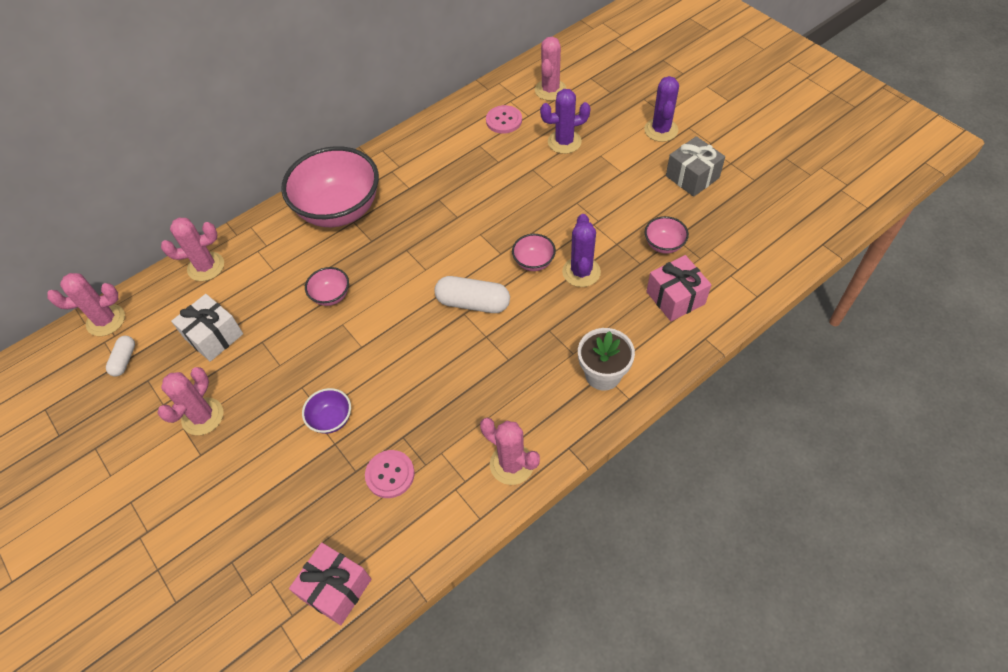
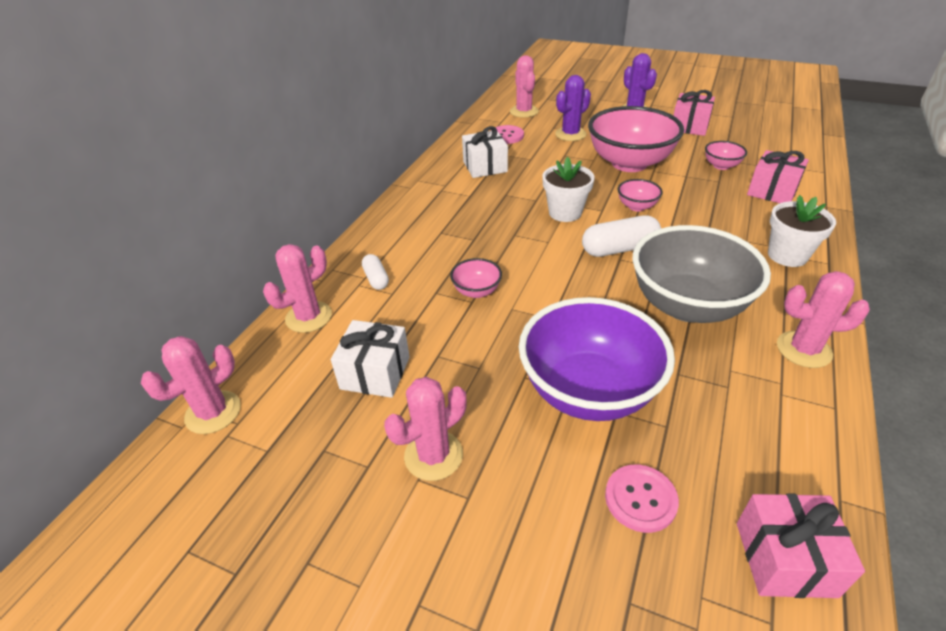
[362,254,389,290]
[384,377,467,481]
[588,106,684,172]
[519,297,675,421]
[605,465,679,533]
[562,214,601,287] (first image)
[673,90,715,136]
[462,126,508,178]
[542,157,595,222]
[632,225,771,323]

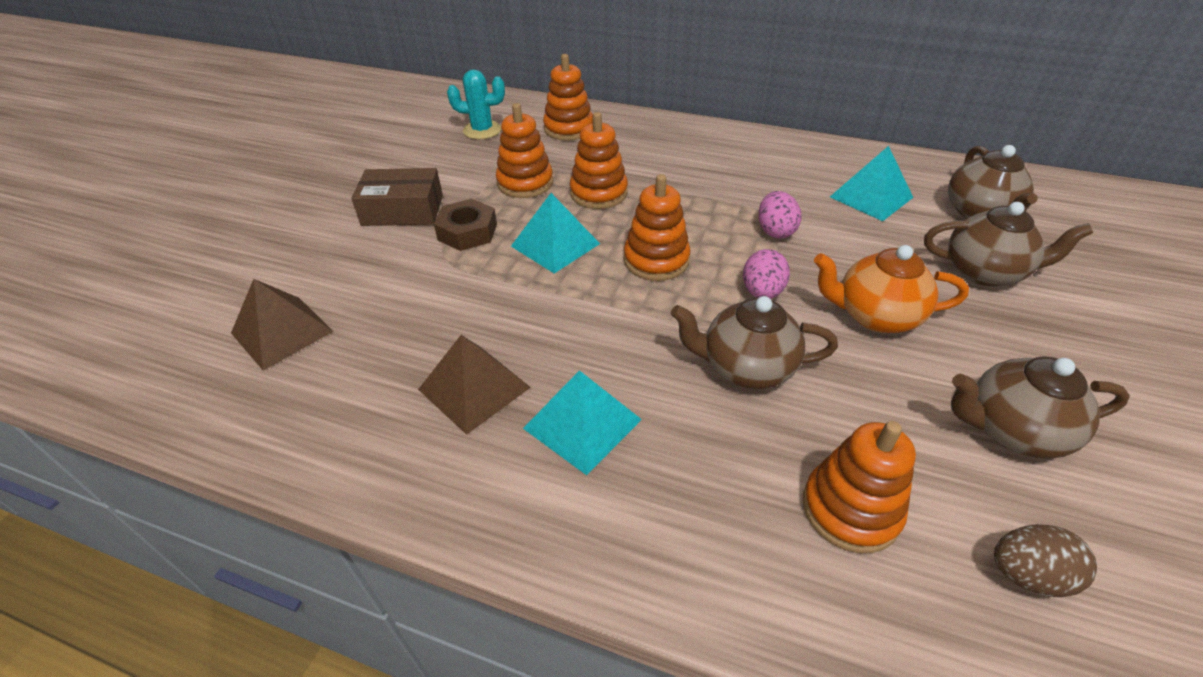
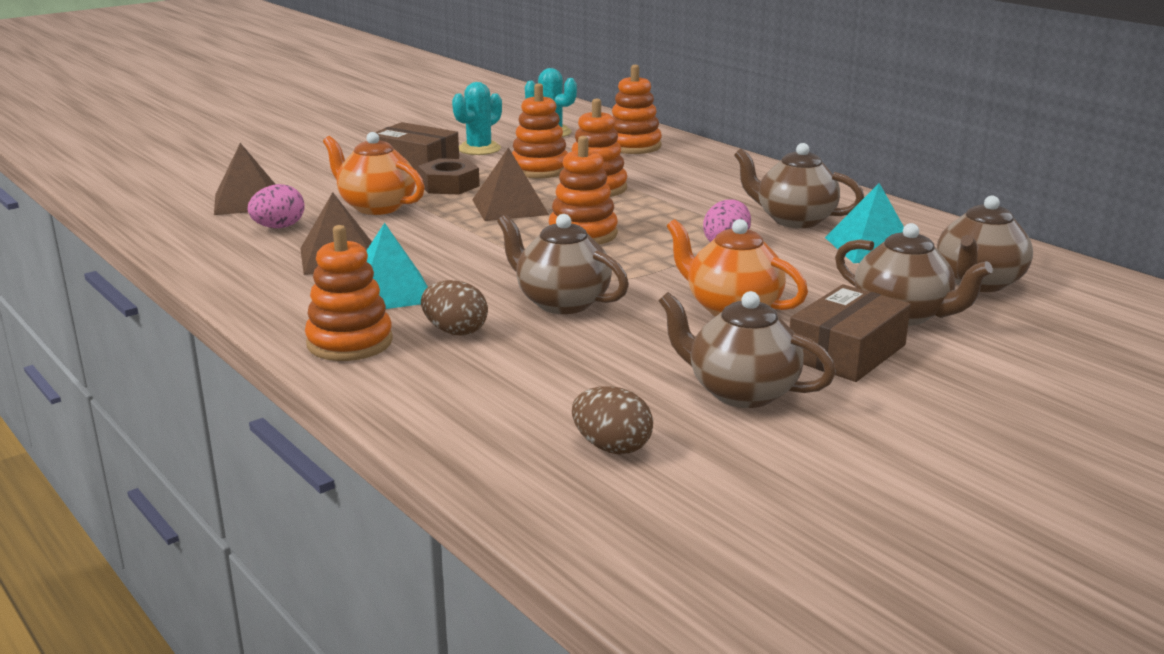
[472,147,549,221]
[248,184,304,228]
[305,225,393,361]
[323,132,425,215]
[421,280,488,336]
[452,82,502,155]
[734,143,864,228]
[790,284,911,382]

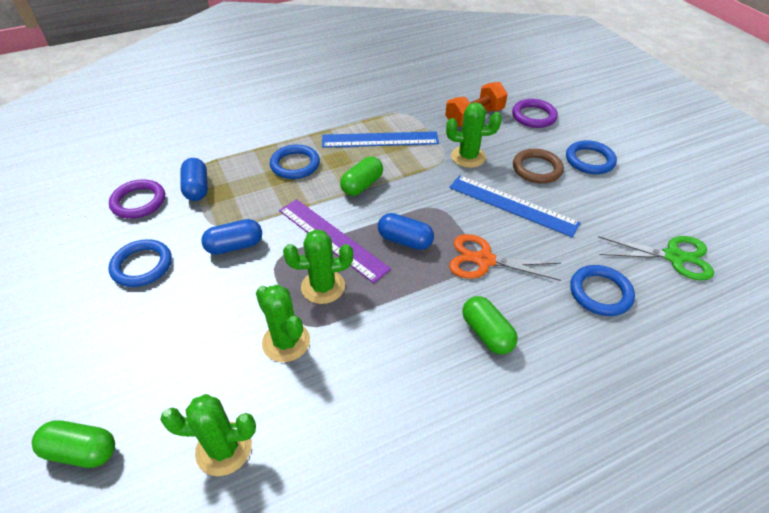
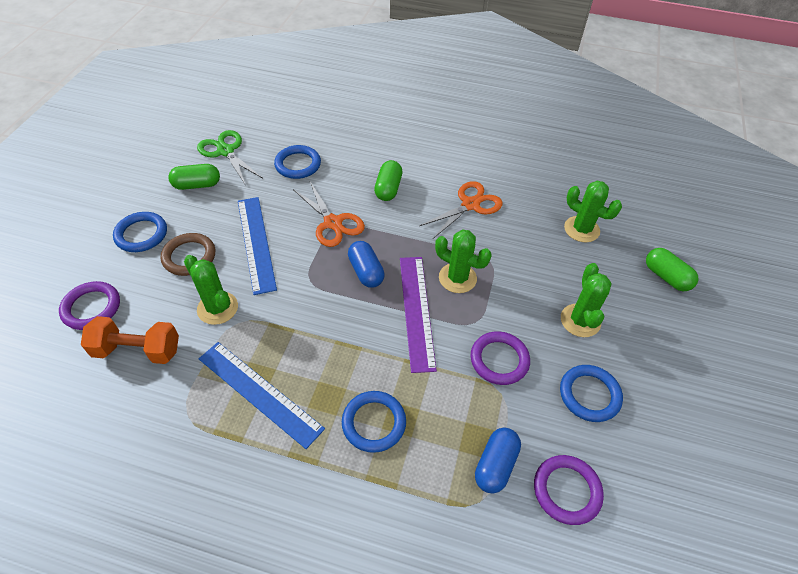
[471,331,530,385]
[561,263,612,337]
[168,164,220,190]
[419,181,503,239]

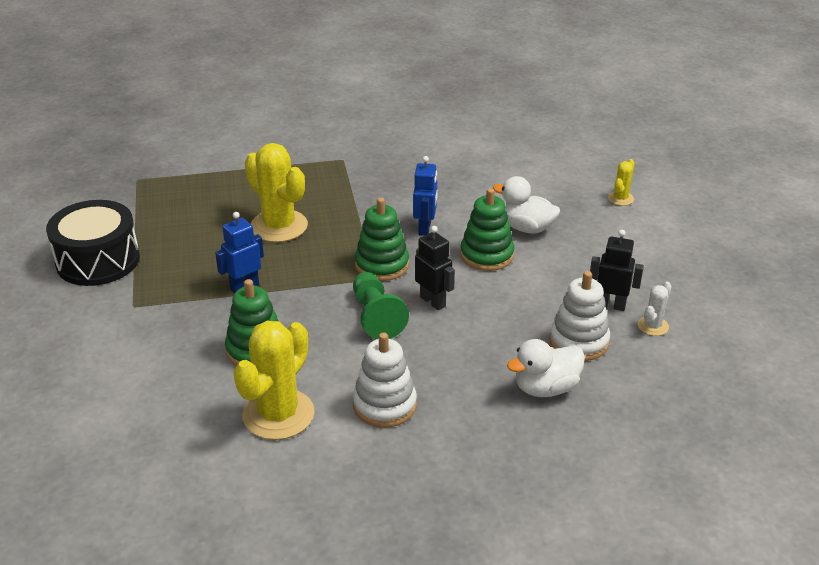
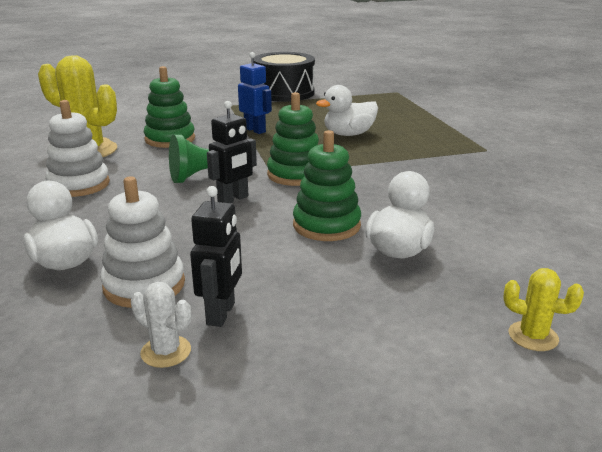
[316,85,378,136]
[413,156,438,236] (first image)

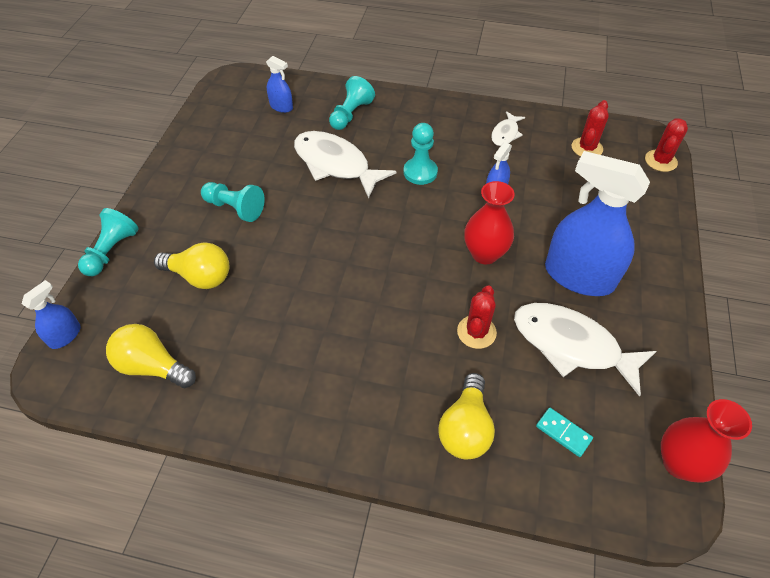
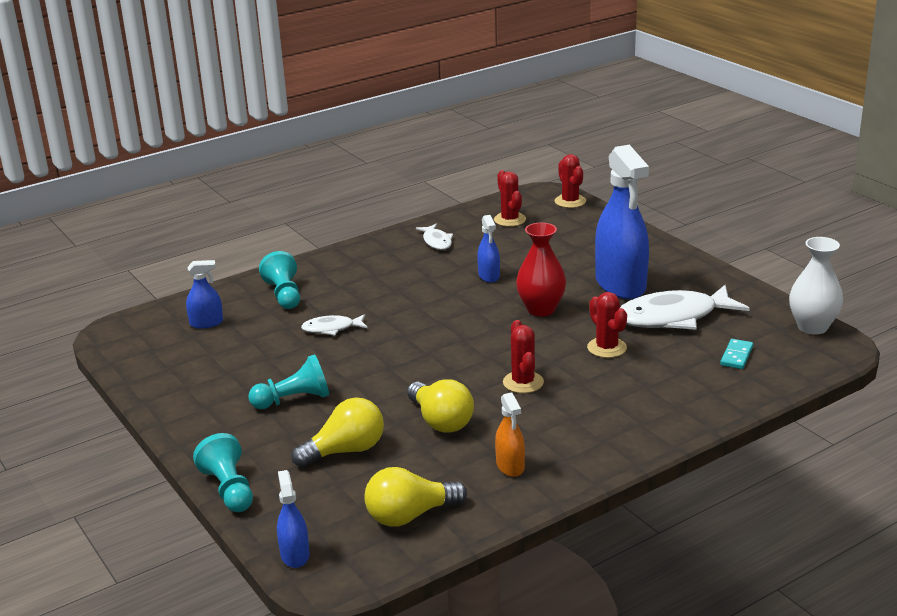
[301,314,367,336]
[404,123,438,185] (first image)
[407,379,474,433]
[720,339,753,369]
[595,145,649,299]
[789,237,843,335]
[495,392,525,477]
[503,320,544,393]

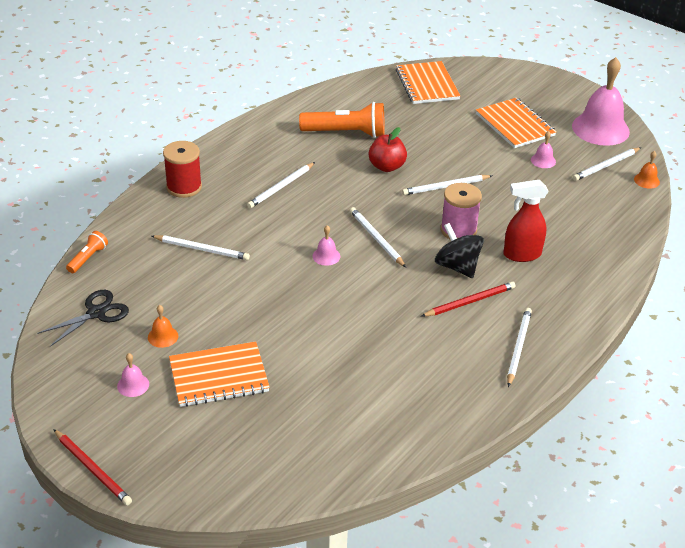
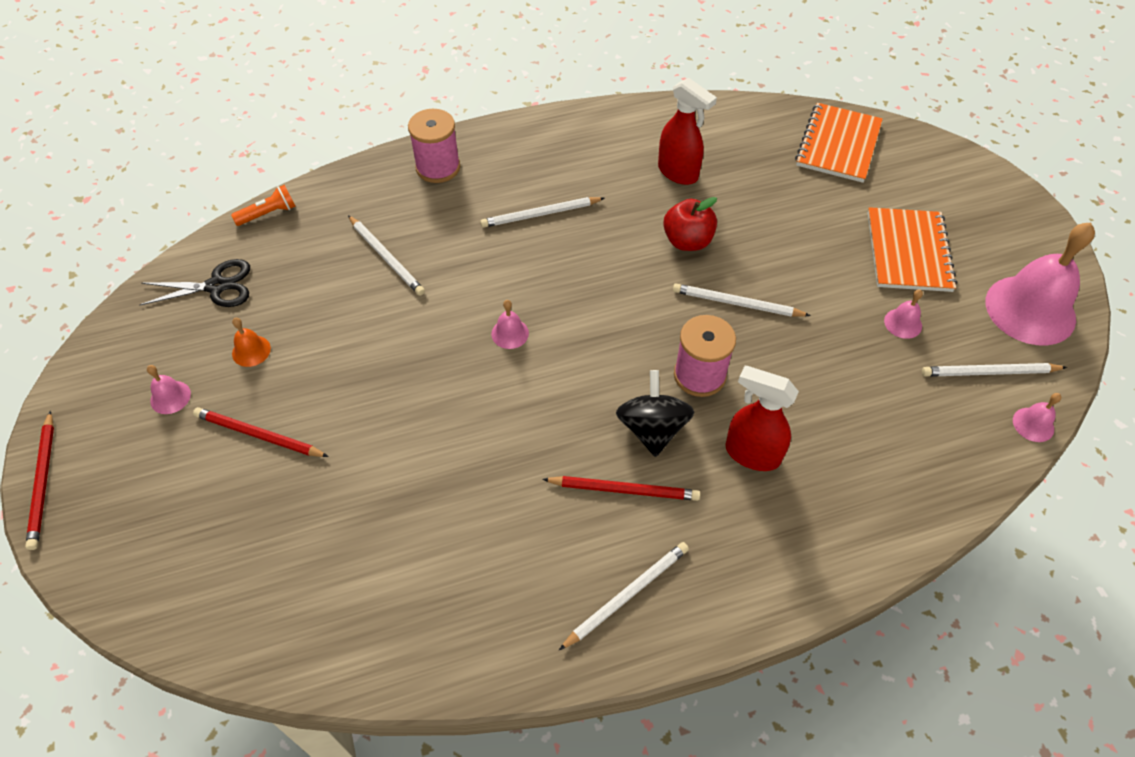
[408,109,460,183]
[193,407,329,457]
[658,78,717,185]
[350,207,406,268] (first image)
[1013,393,1061,442]

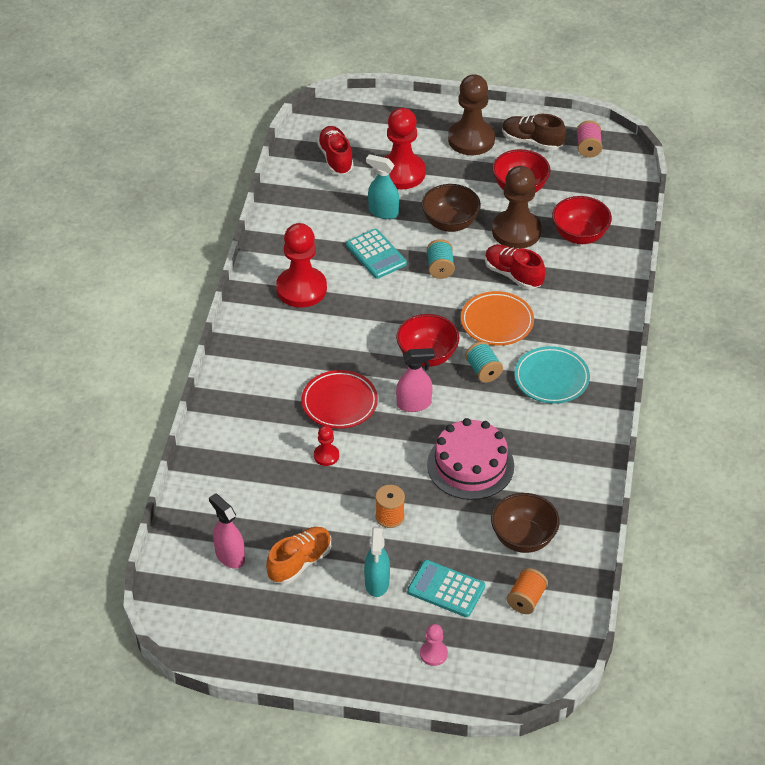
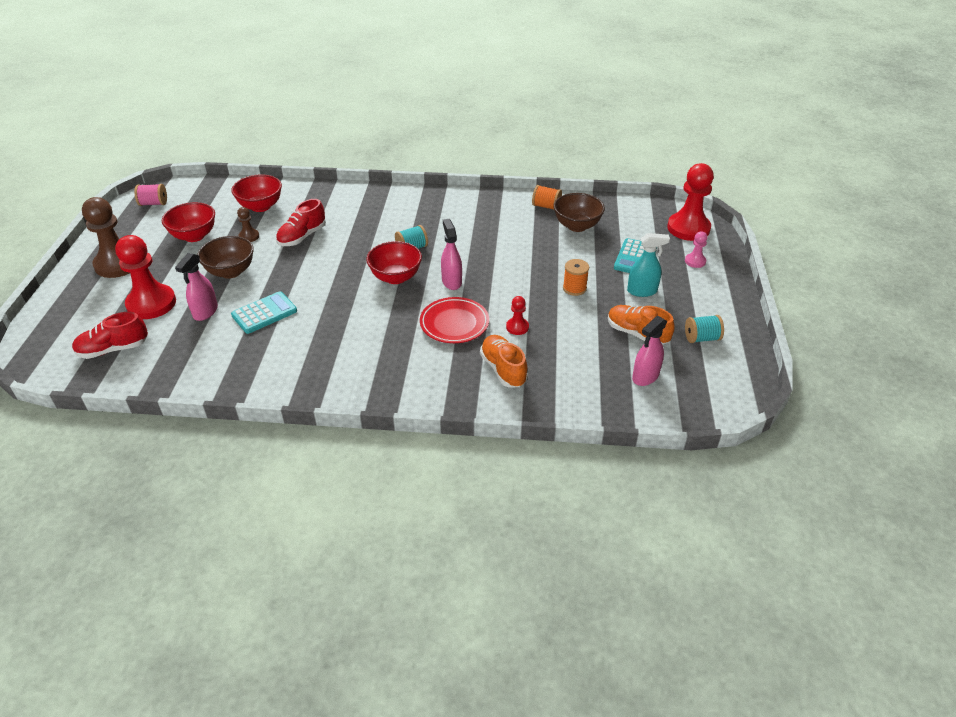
[667,163,714,241]
[175,253,218,321]
[685,315,724,343]
[427,418,514,500] (first image)
[461,291,534,346] (first image)
[237,207,259,242]
[502,114,566,150] (first image)
[532,185,562,210]
[514,346,590,404] (first image)
[480,335,528,387]

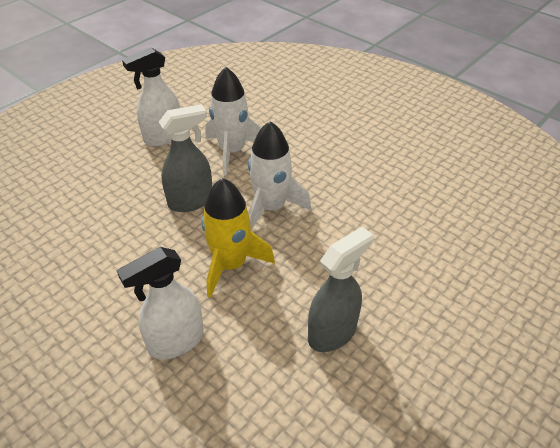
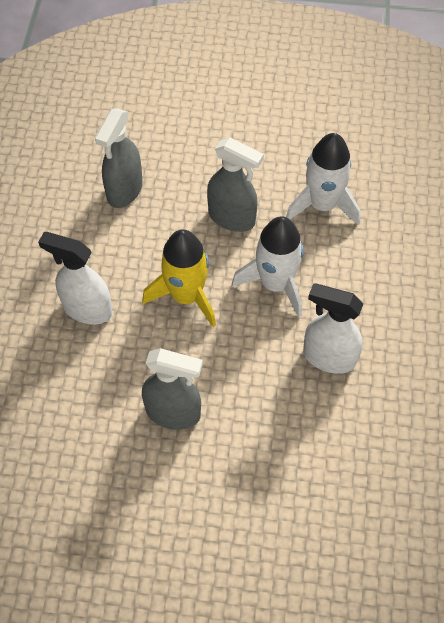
[303,283,363,374]
[95,108,143,208]

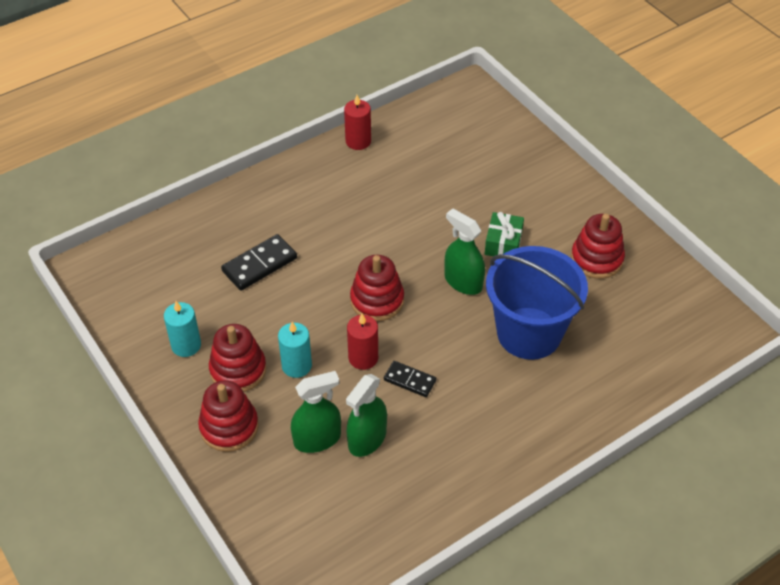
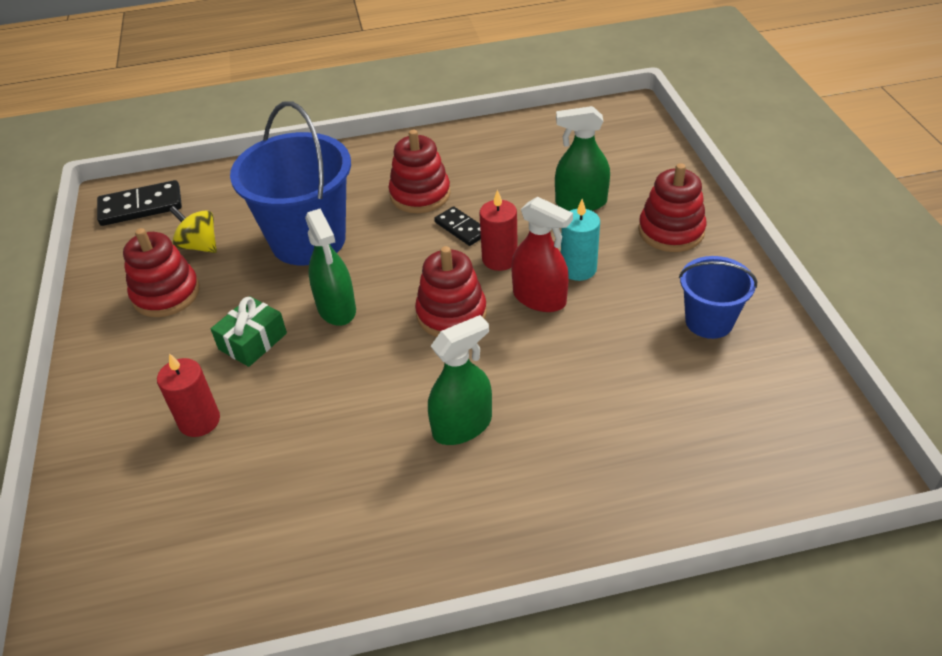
[679,256,757,339]
[388,129,451,213]
[97,180,182,226]
[157,353,220,437]
[428,315,492,445]
[169,206,217,253]
[511,197,573,312]

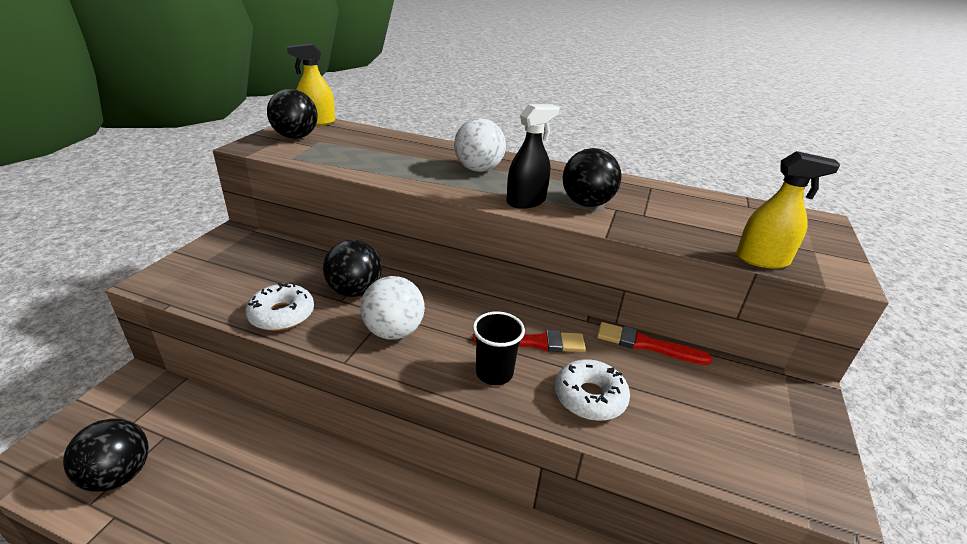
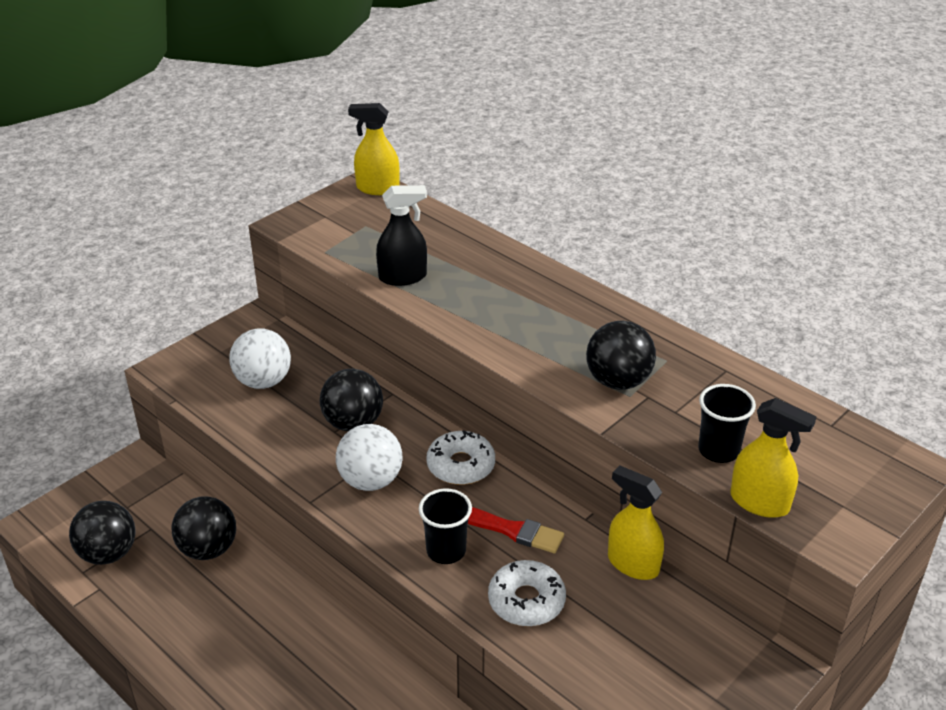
[426,430,495,485]
[171,497,236,560]
[229,328,291,389]
[376,185,427,286]
[608,465,664,580]
[698,384,756,463]

